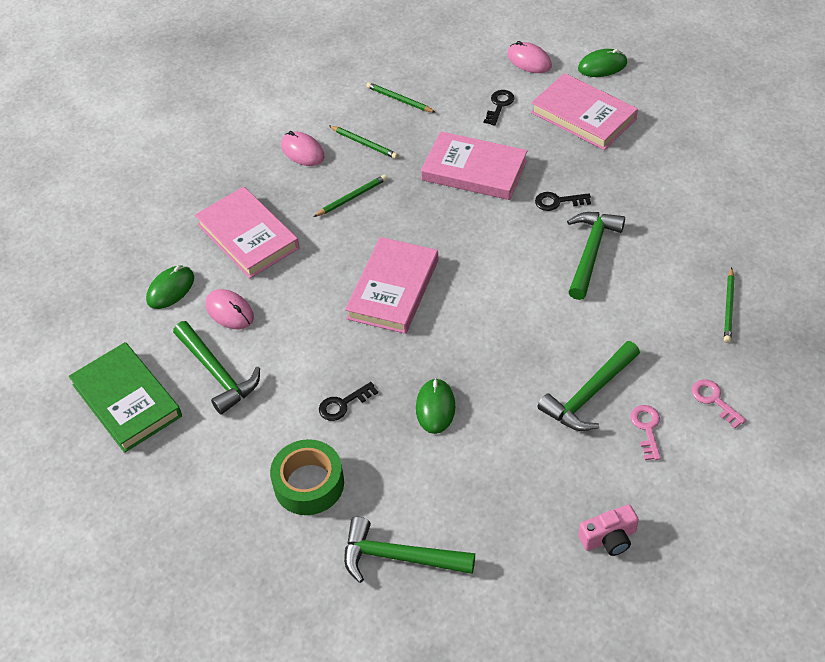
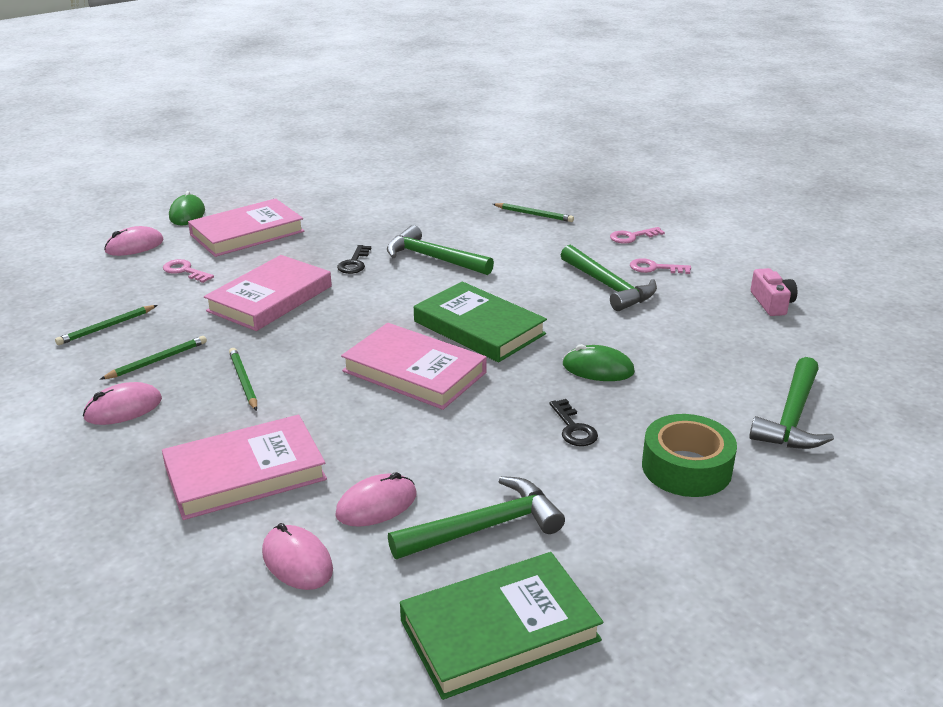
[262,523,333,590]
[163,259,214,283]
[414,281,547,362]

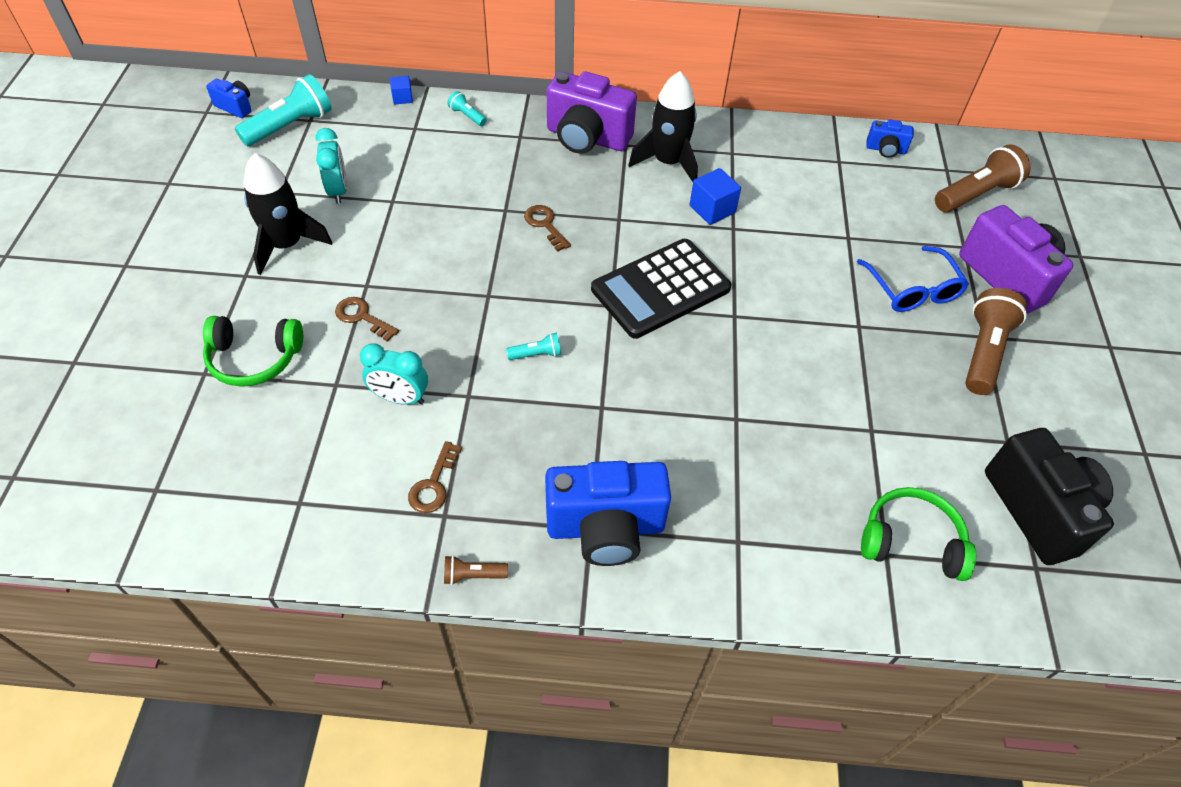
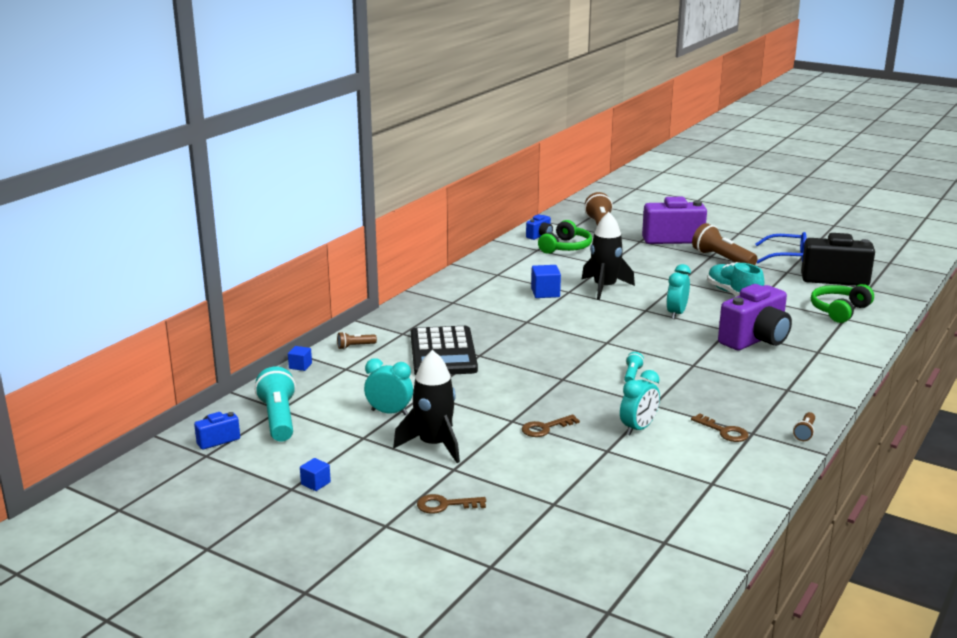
[538,220,592,254]
[337,332,377,349]
[417,494,486,514]
[545,461,671,566] (first image)
[718,284,792,351]
[411,326,478,375]
[581,212,635,300]
[755,232,806,264]
[300,458,331,491]
[666,264,691,319]
[707,262,764,296]

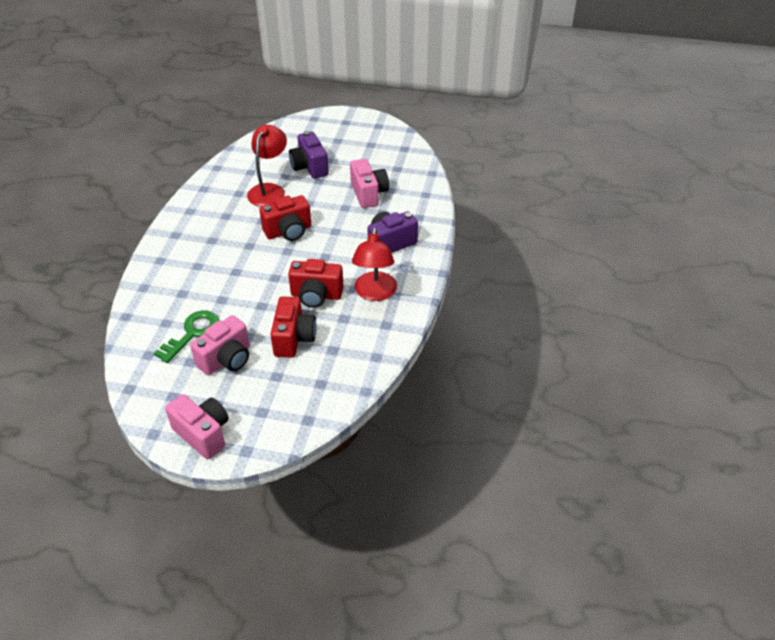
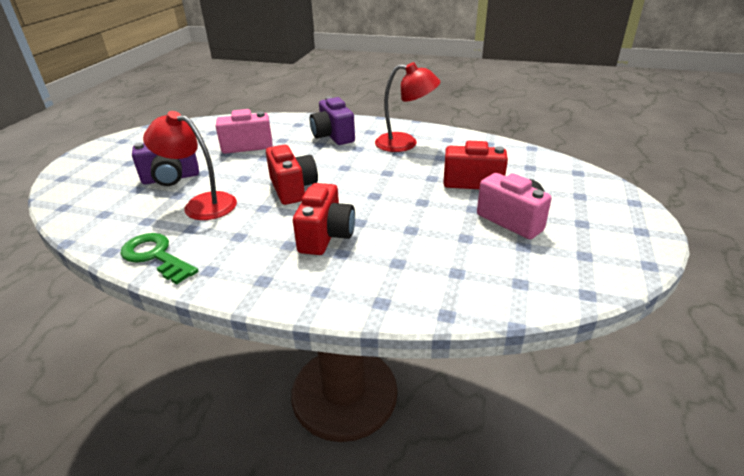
[120,233,198,284]
[165,394,229,459] (first image)
[293,183,355,255]

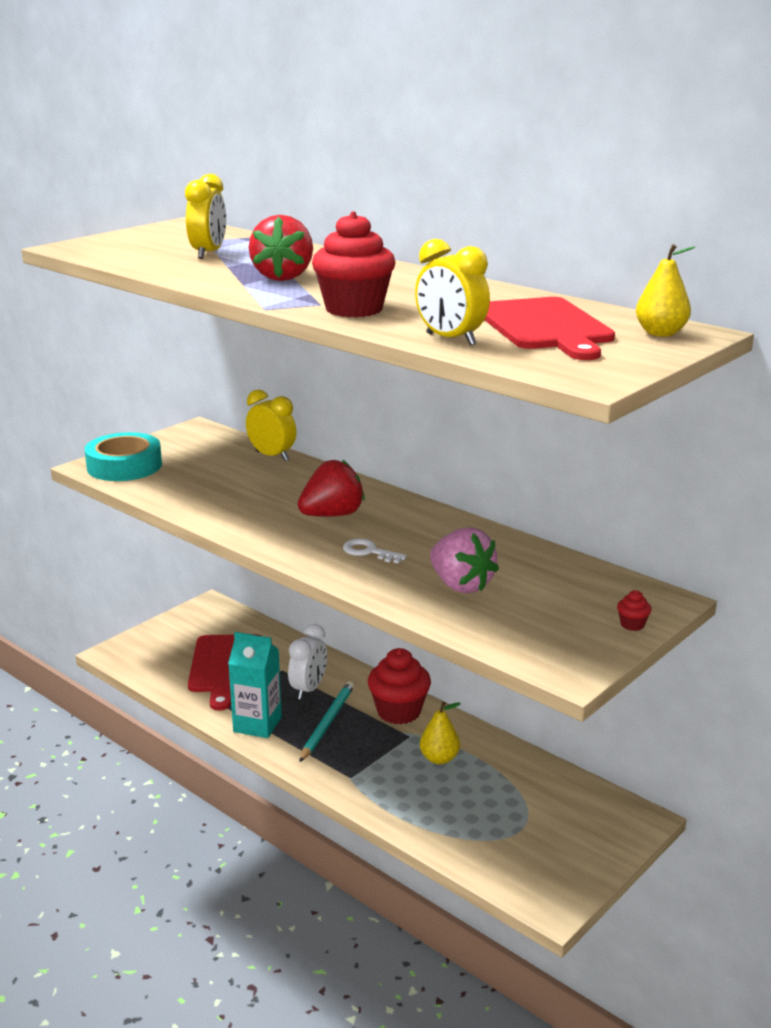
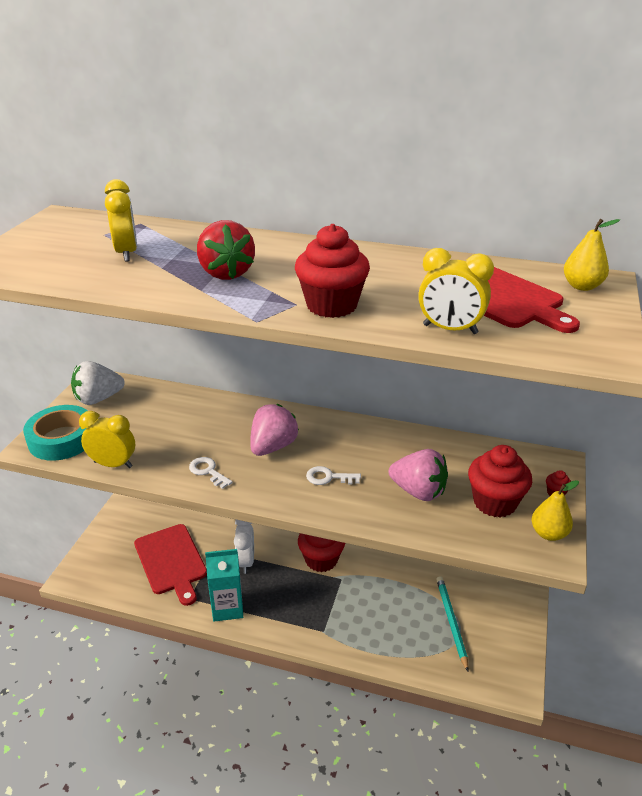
[79,411,135,468]
[250,404,299,456]
[436,576,469,671]
[532,480,579,541]
[71,361,125,405]
[189,457,233,489]
[468,445,532,517]

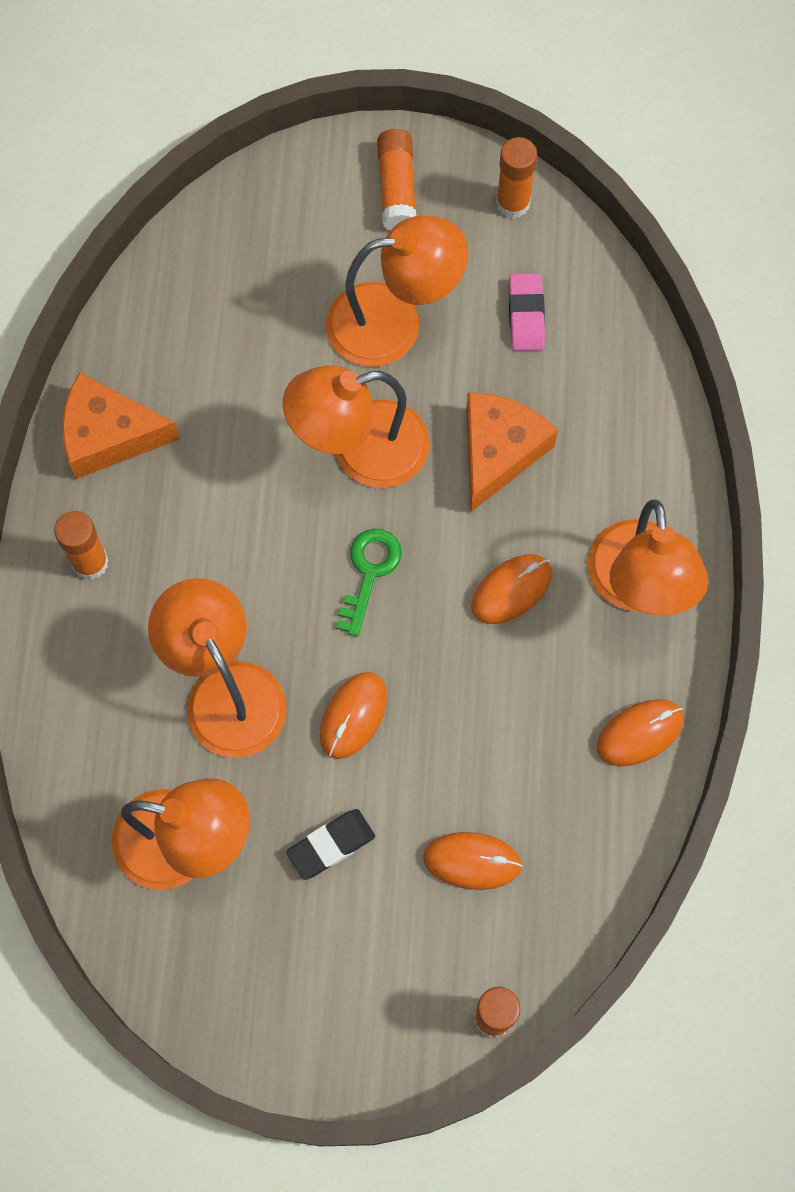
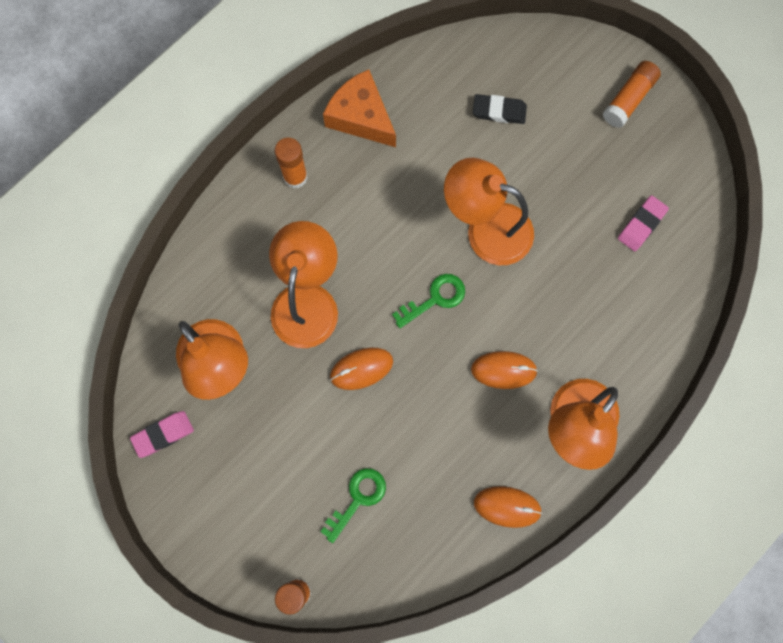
[473,94,527,124]
[326,216,468,367] (first image)
[320,468,386,543]
[466,392,558,513] (first image)
[496,137,537,219] (first image)
[130,411,194,458]

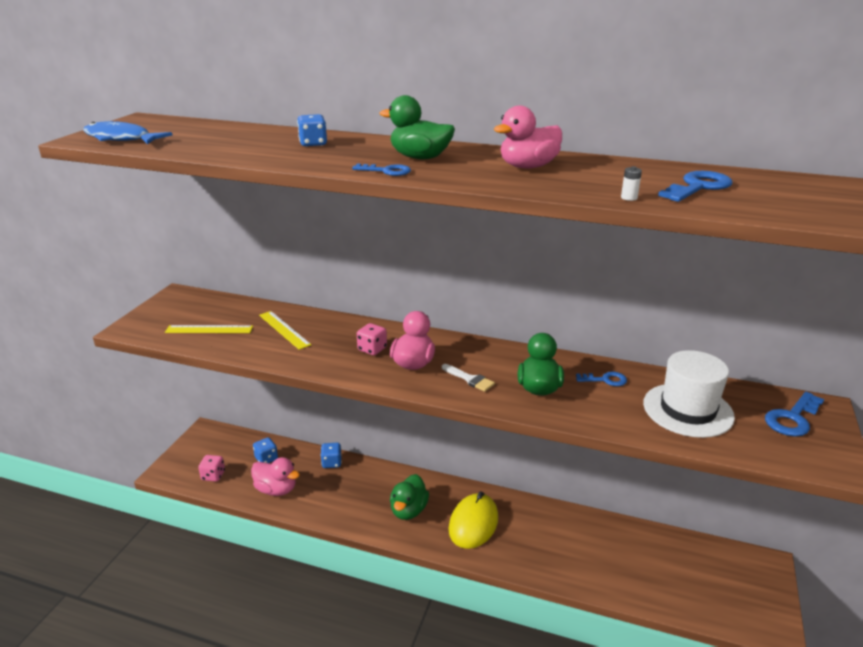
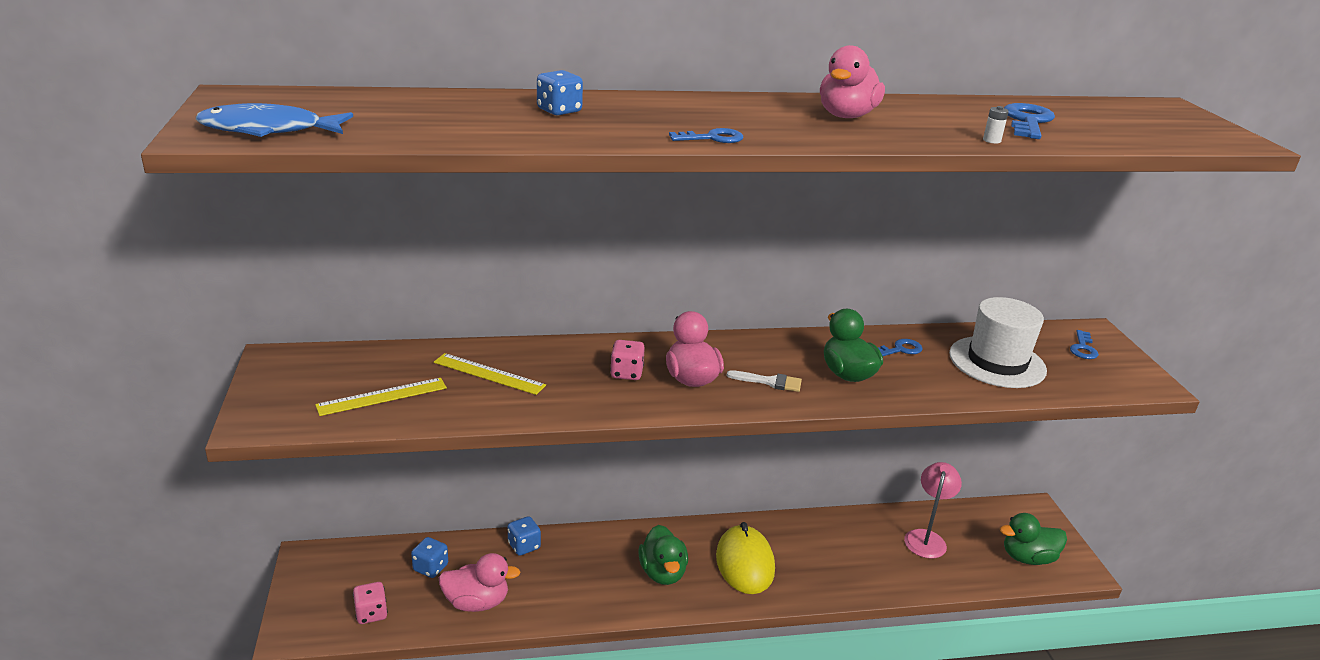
[1000,513,1067,565]
[1070,330,1099,359]
[904,462,962,558]

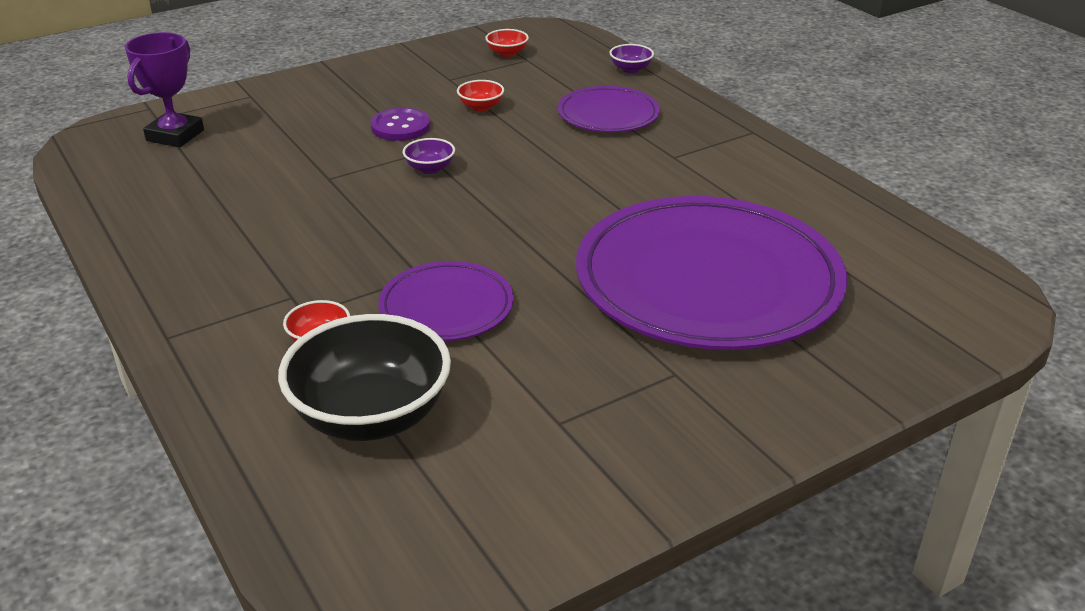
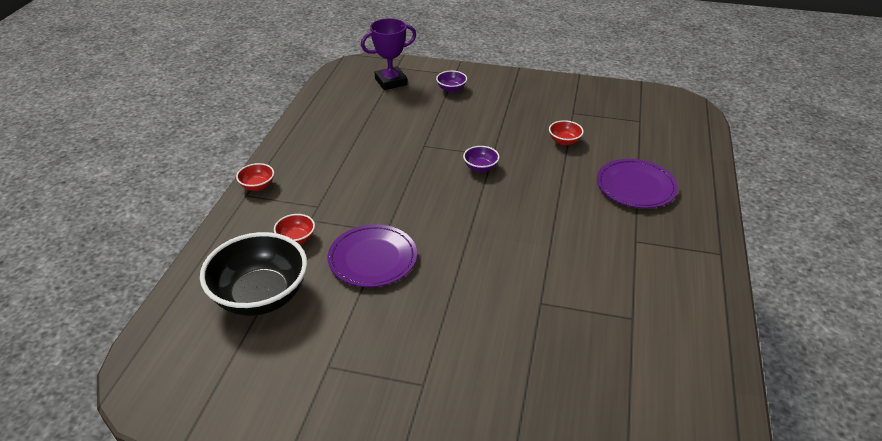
[371,108,430,141] (first image)
[236,163,274,191]
[576,196,847,350] (first image)
[436,71,467,93]

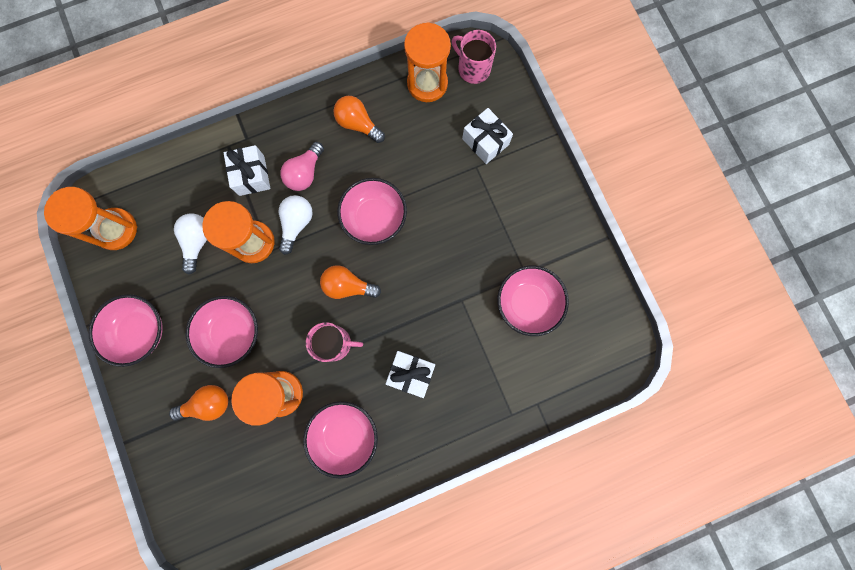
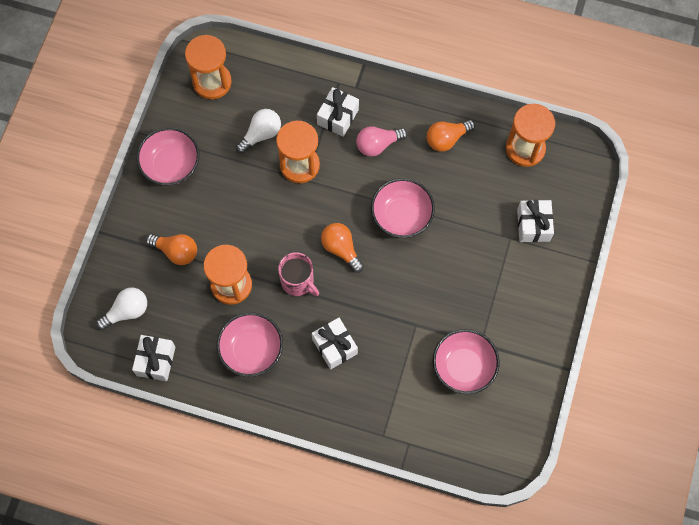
[186,296,258,368] (first image)
[96,288,147,330]
[427,120,475,152]
[452,30,496,84] (first image)
[132,335,175,381]

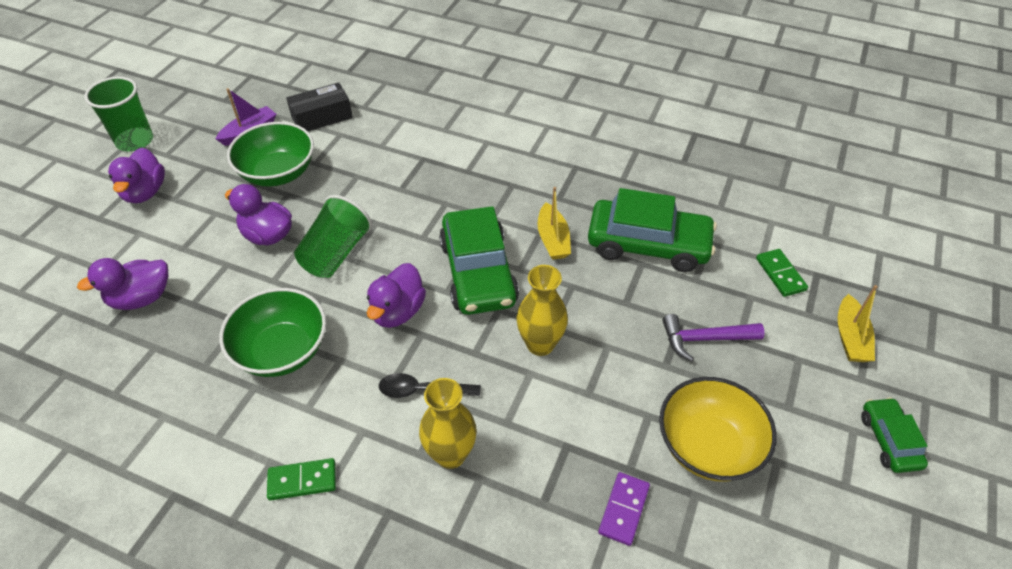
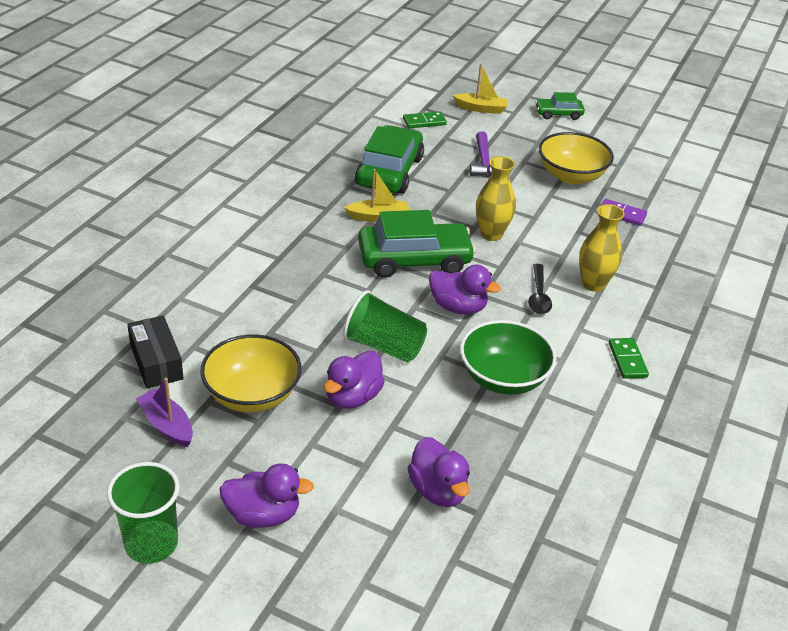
[200,334,302,413]

